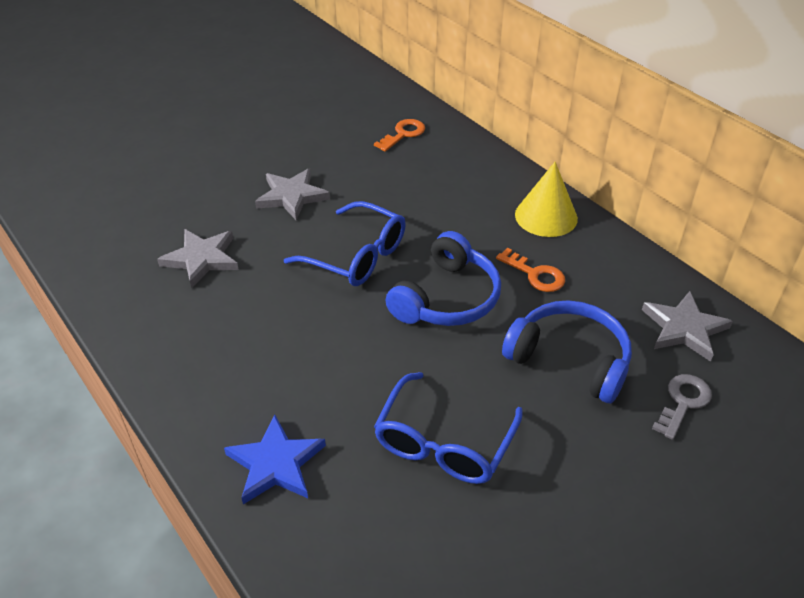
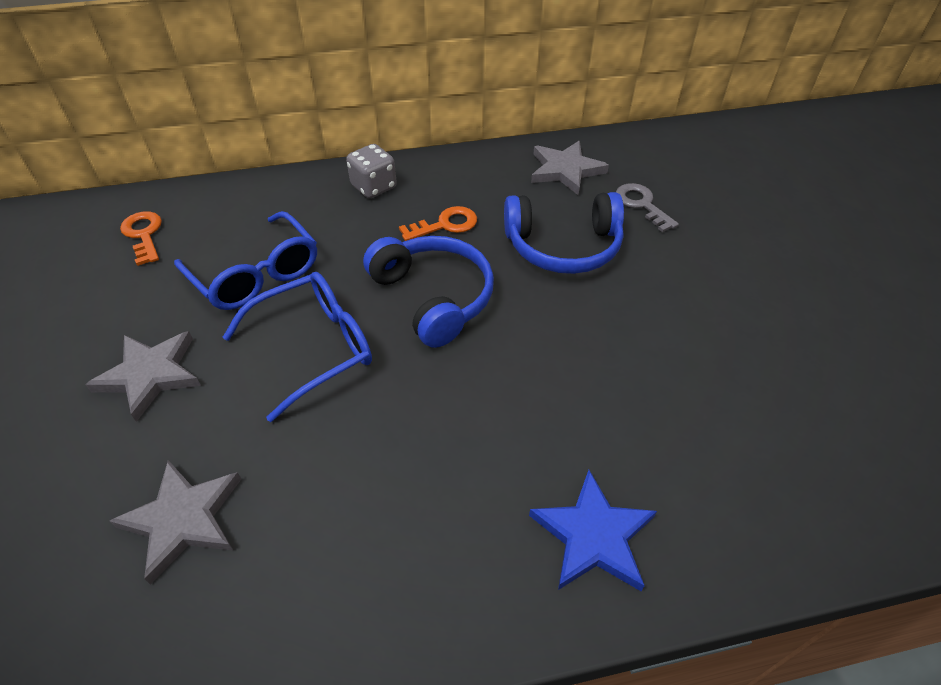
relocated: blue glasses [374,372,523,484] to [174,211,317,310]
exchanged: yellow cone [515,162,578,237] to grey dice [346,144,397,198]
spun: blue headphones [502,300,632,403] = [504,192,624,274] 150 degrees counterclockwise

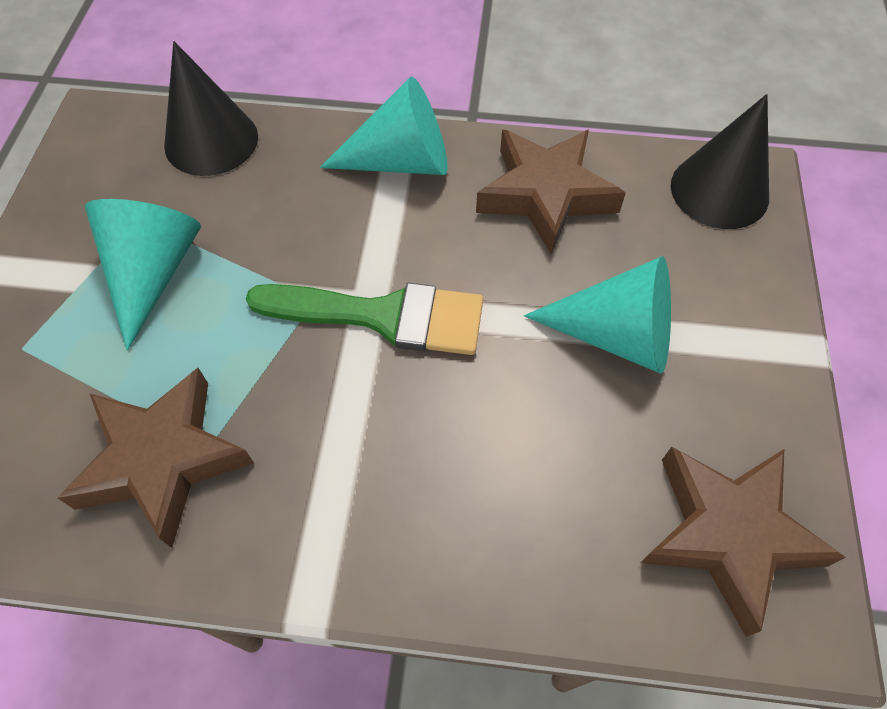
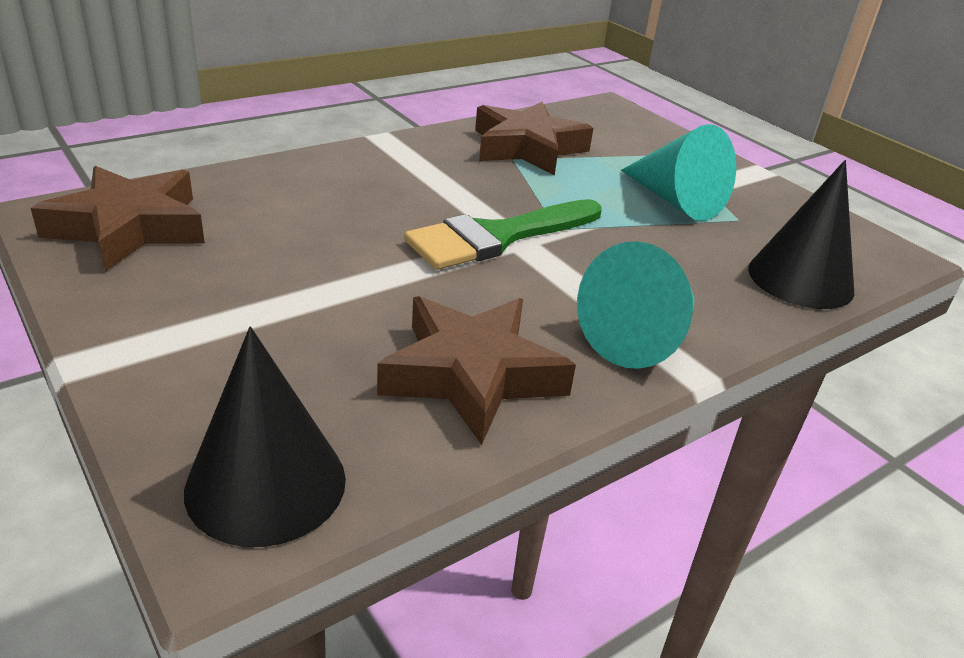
missing: turquoise cone [524,256,671,374]

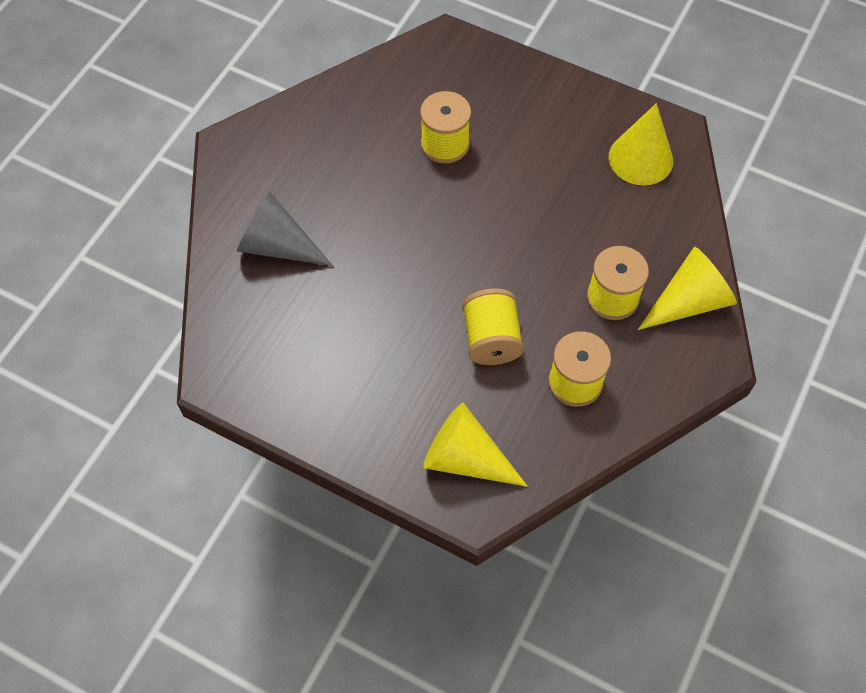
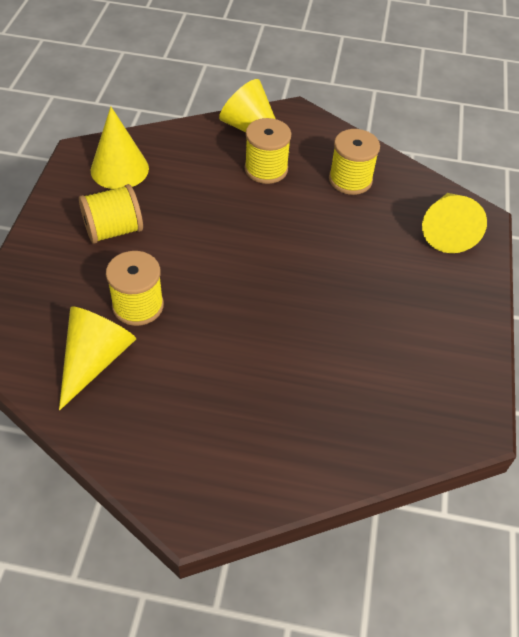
missing: grey cone [237,191,333,266]
appeared: yellow cone [59,306,136,411]
relocated: yellow spool [462,288,524,365] to [79,184,143,244]

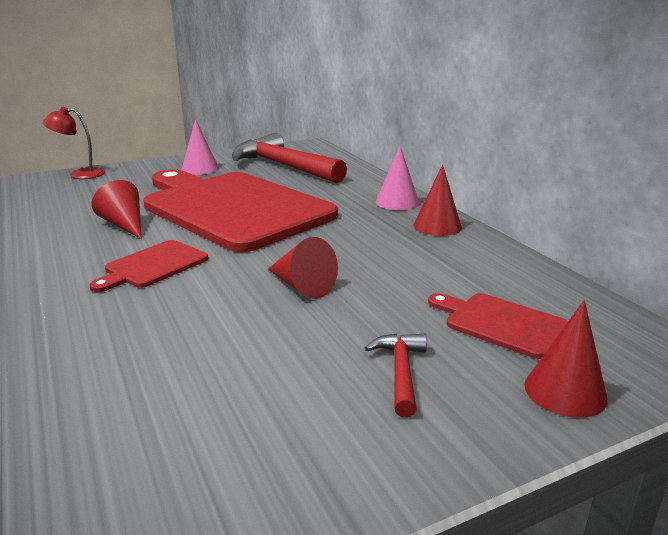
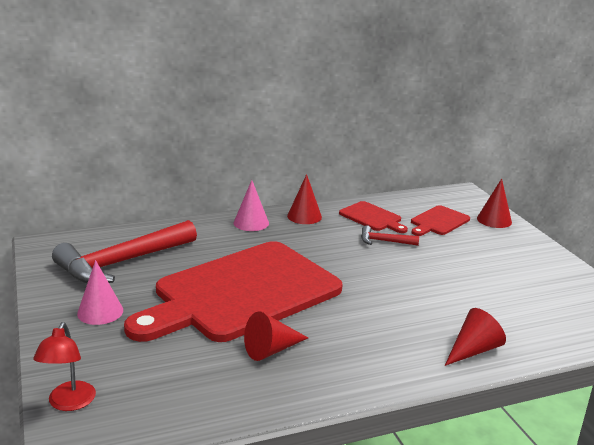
relocated: red cutting board [89,240,208,292] to [339,201,408,233]; red cone [268,237,338,299] to [445,308,506,366]; red hammer [365,333,427,417] to [361,225,419,246]

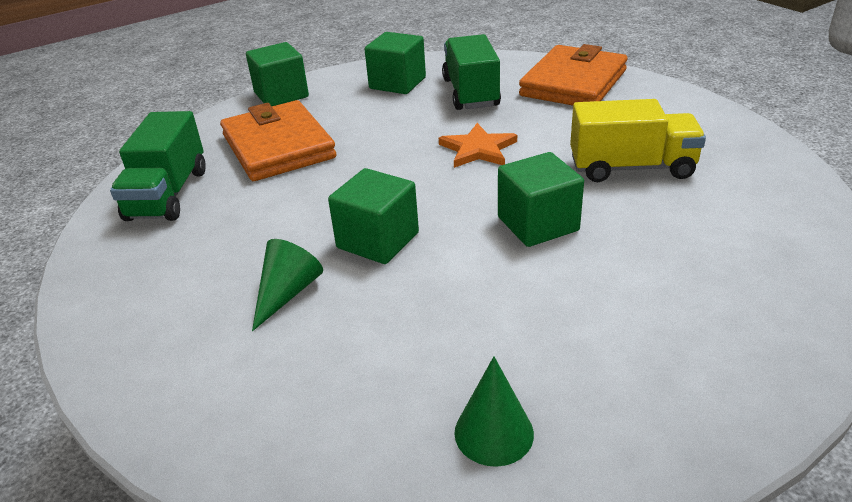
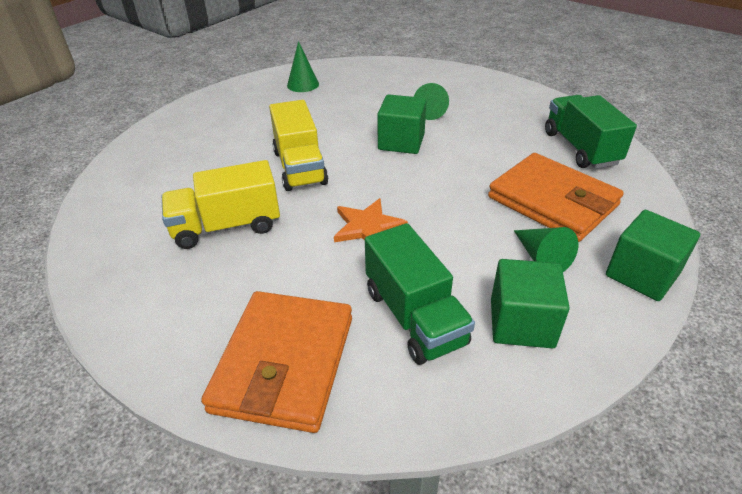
appeared: green cone [514,227,578,272]
exchanged: green cube [498,152,584,247] to yellow truck [269,100,328,191]

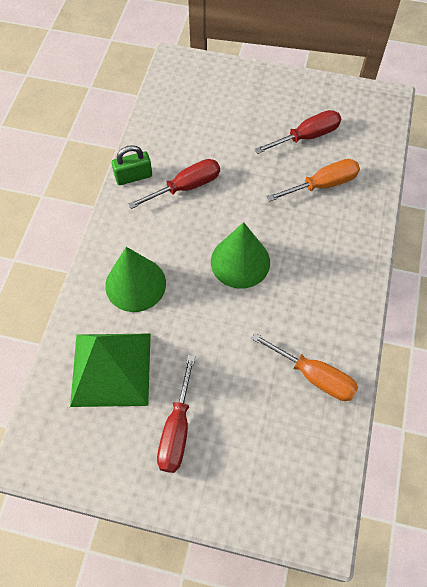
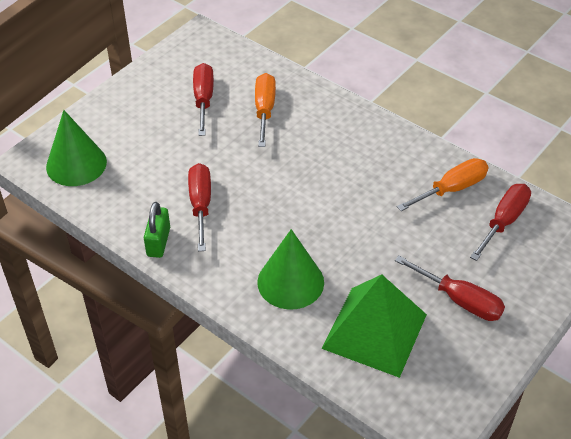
appeared: red screwdriver [470,184,531,261]
relocated: green cone [211,222,270,289] to [46,110,107,186]

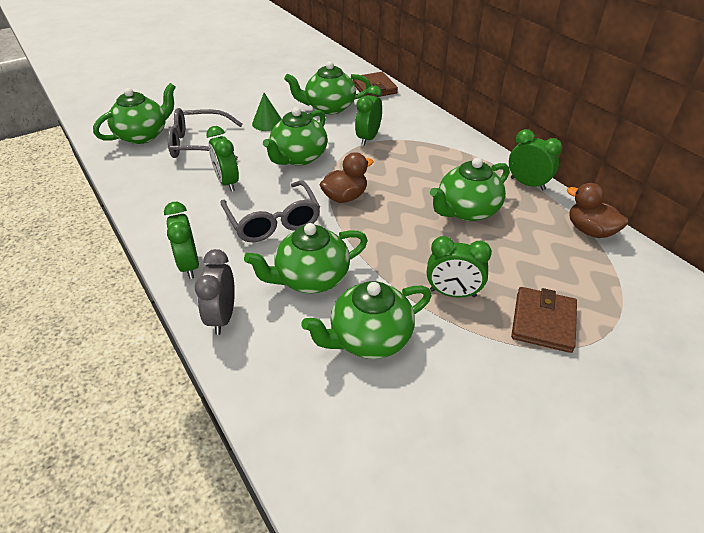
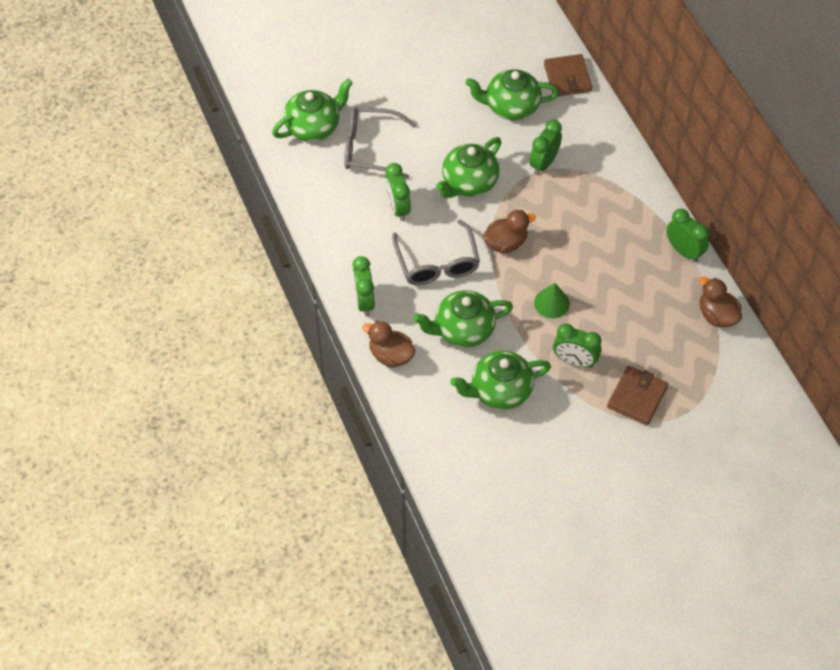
missing: green teapot [430,157,510,221]
relocated: green cone [252,93,281,131] to [534,283,570,318]
exchanged: grey clock [194,249,235,335] to brown duck [362,321,416,368]

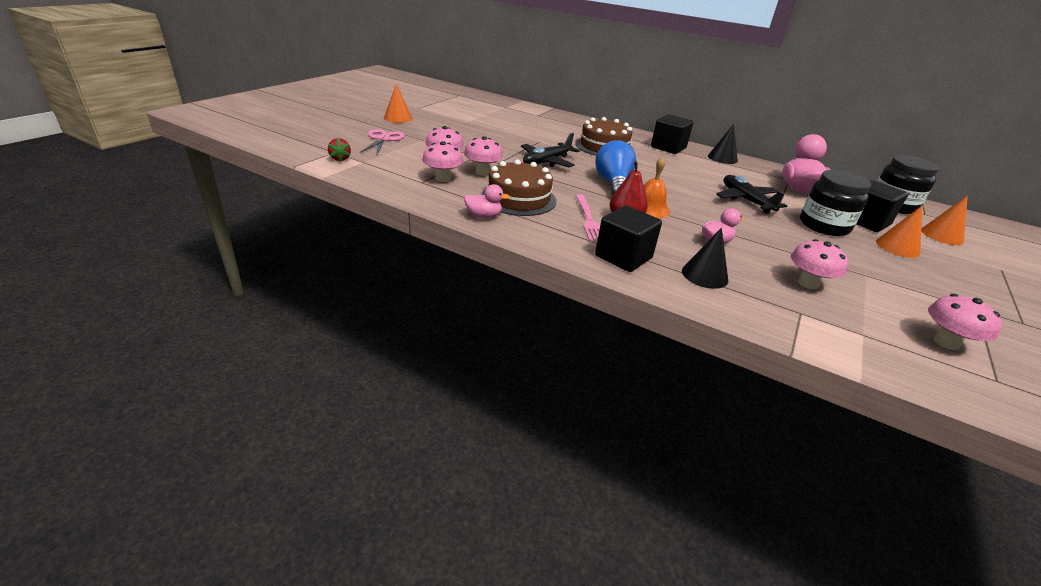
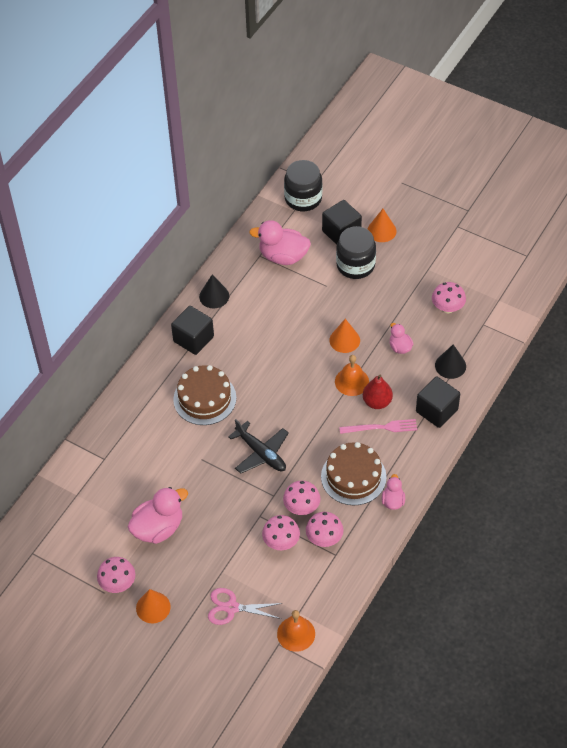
missing: blue light bulb [595,140,636,195]; black plane [716,175,787,213]
appeared: pink duck [128,487,188,544]
relocated: orange cone [921,196,968,245] to [329,319,360,353]; pink mushroom [928,294,1002,350] to [97,557,135,593]
exchanged: red strawberry [328,138,351,161] to orange bell [277,610,315,652]

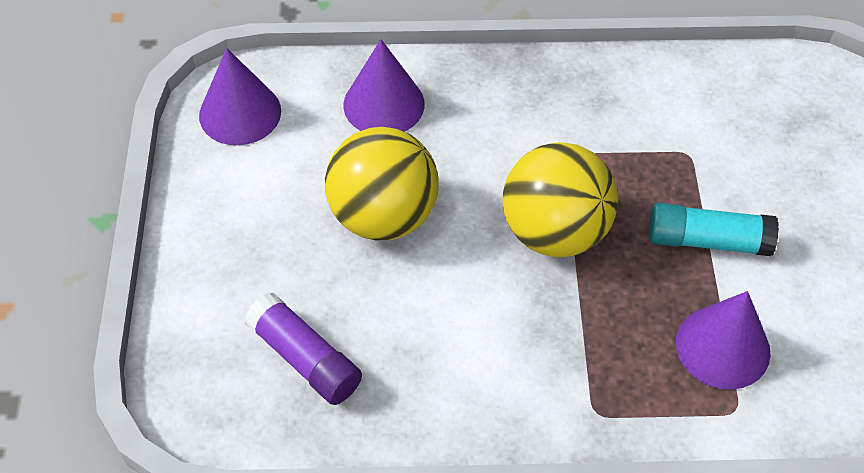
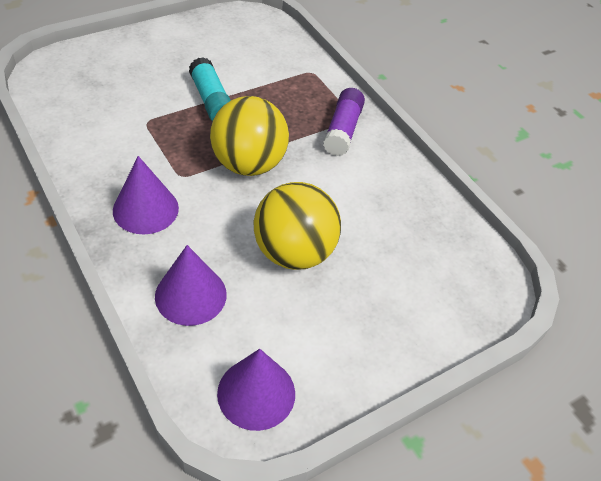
relocated: purple glue stick [244,293,362,405] to [323,88,365,156]; purple cone [676,291,771,390] to [113,156,179,234]

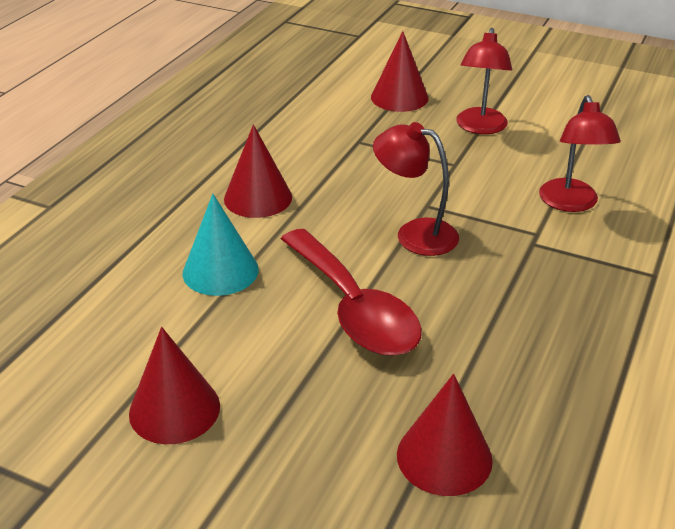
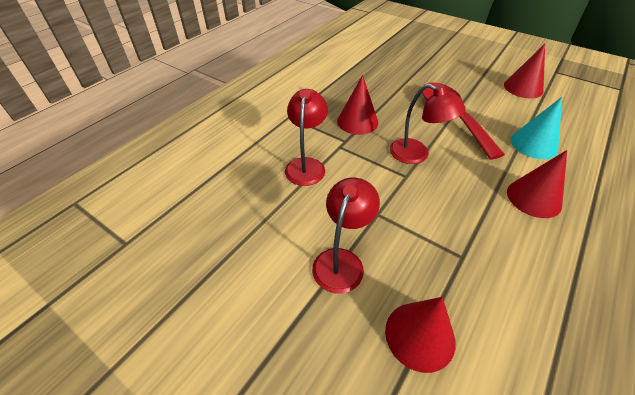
relocated: red cone [397,374,493,496] to [337,75,378,135]

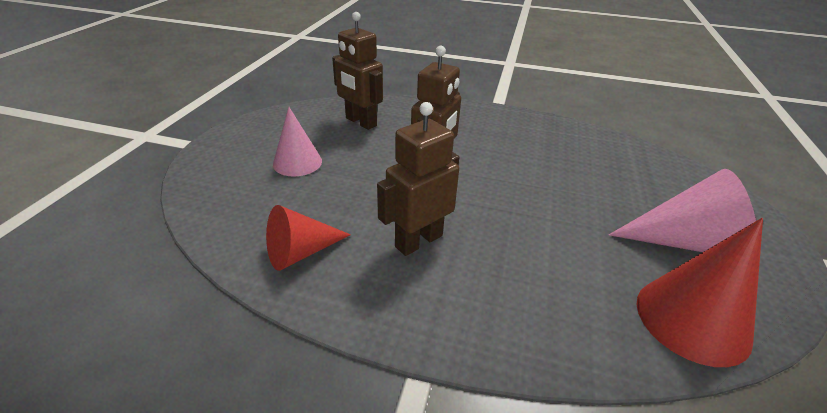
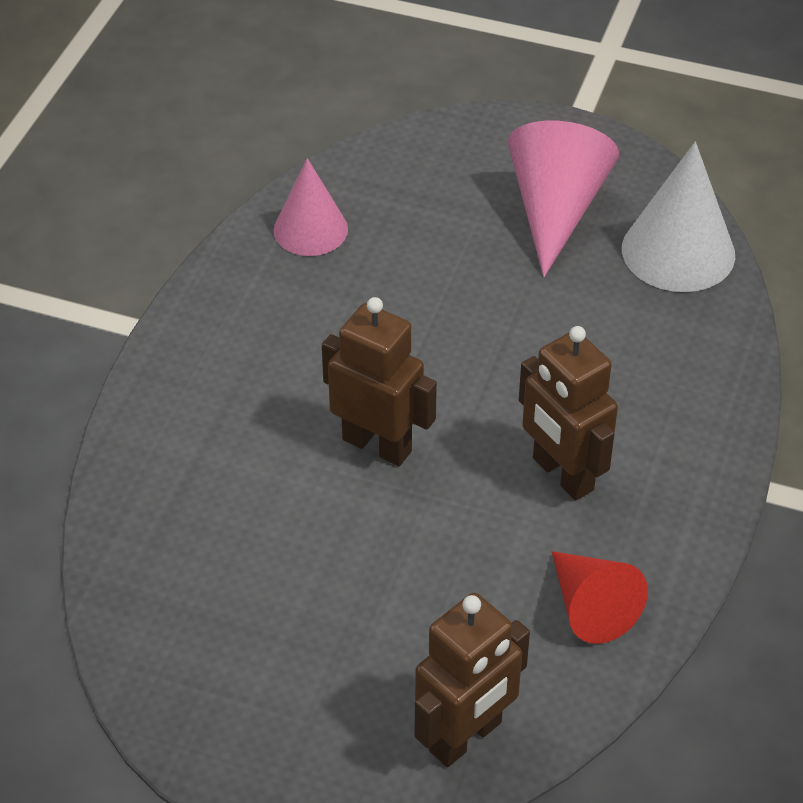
relocated: pink cone [273,107,322,176] to [273,158,348,256]; brown robot [332,12,383,130] to [414,593,530,767]
colour: red cone [637,218,763,367] to white cone [622,142,735,292]

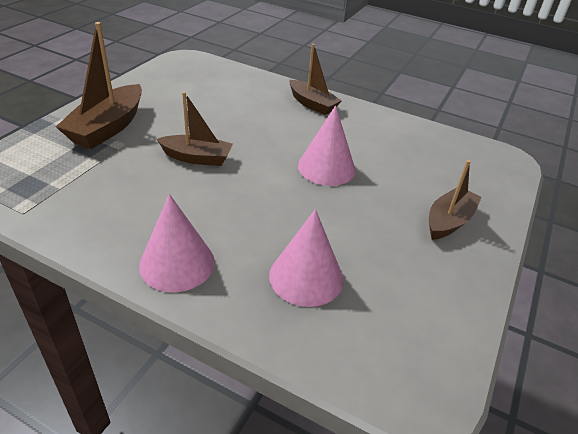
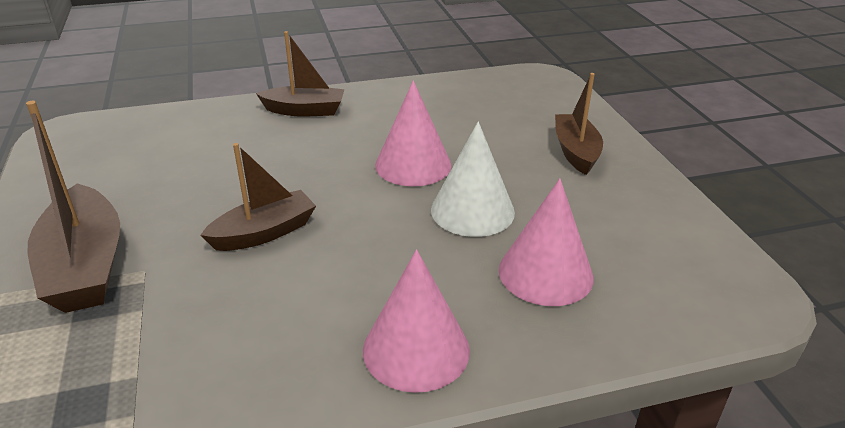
appeared: white cone [431,121,515,237]

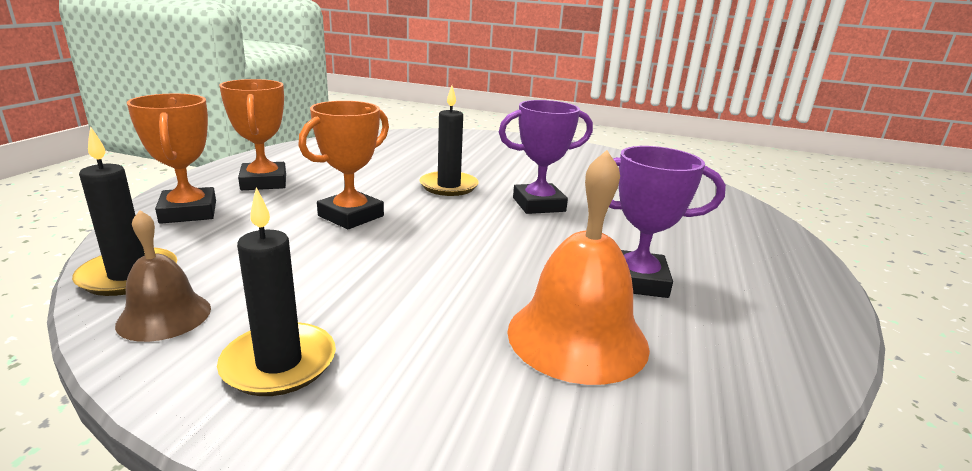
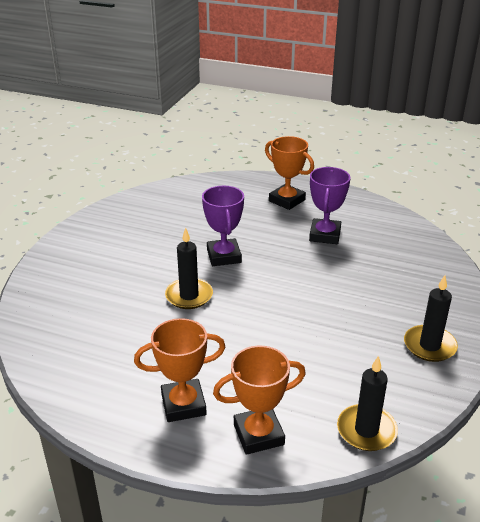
missing: brown bell [115,210,211,342]; orange bell [507,150,650,385]
relocated: orange trophy [298,101,389,229] to [265,136,314,210]

